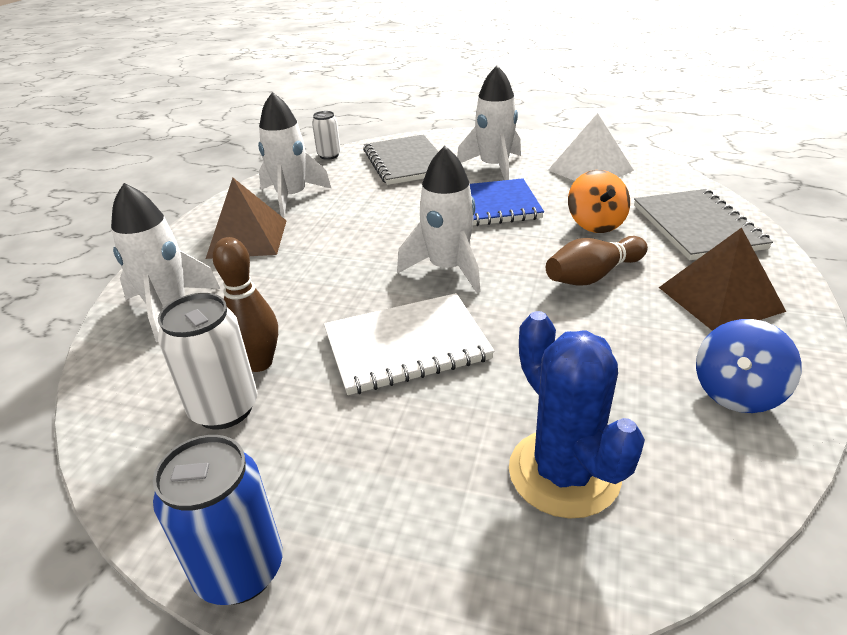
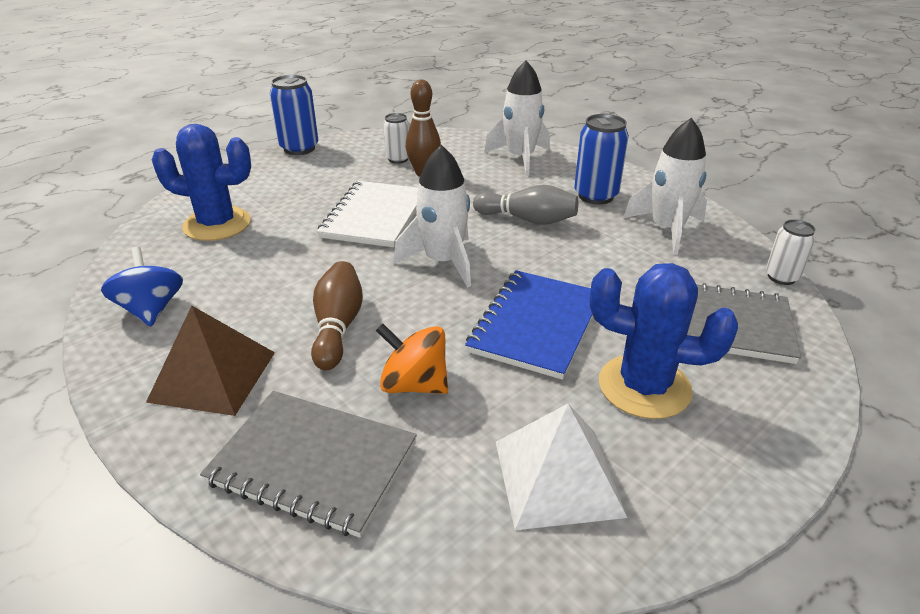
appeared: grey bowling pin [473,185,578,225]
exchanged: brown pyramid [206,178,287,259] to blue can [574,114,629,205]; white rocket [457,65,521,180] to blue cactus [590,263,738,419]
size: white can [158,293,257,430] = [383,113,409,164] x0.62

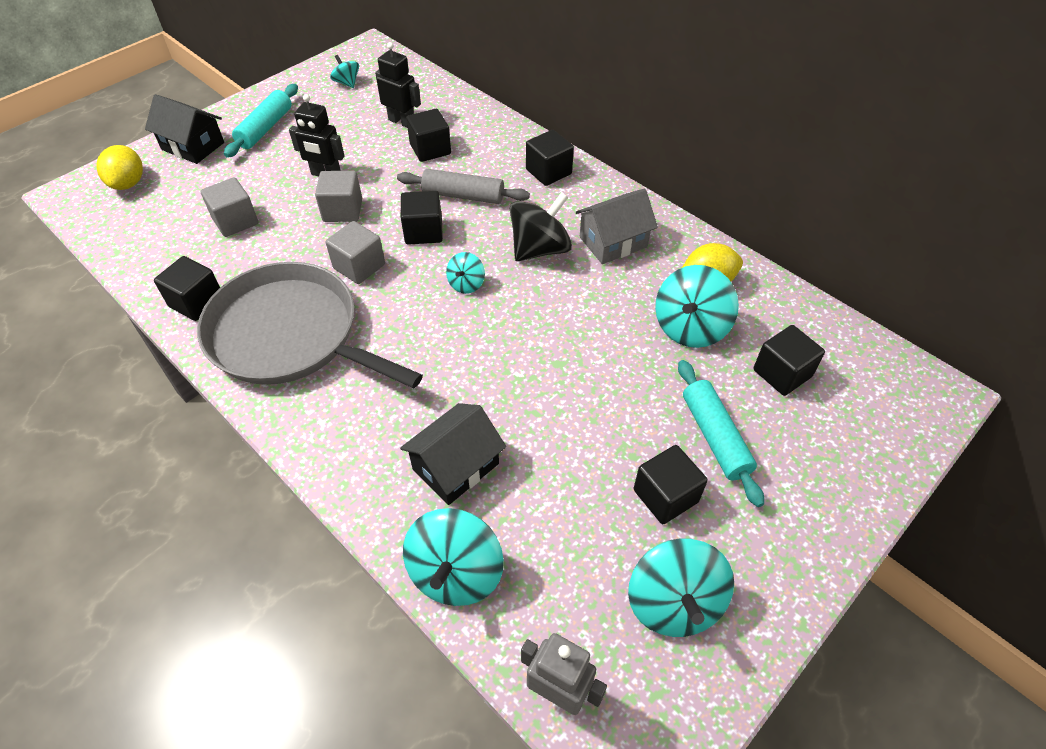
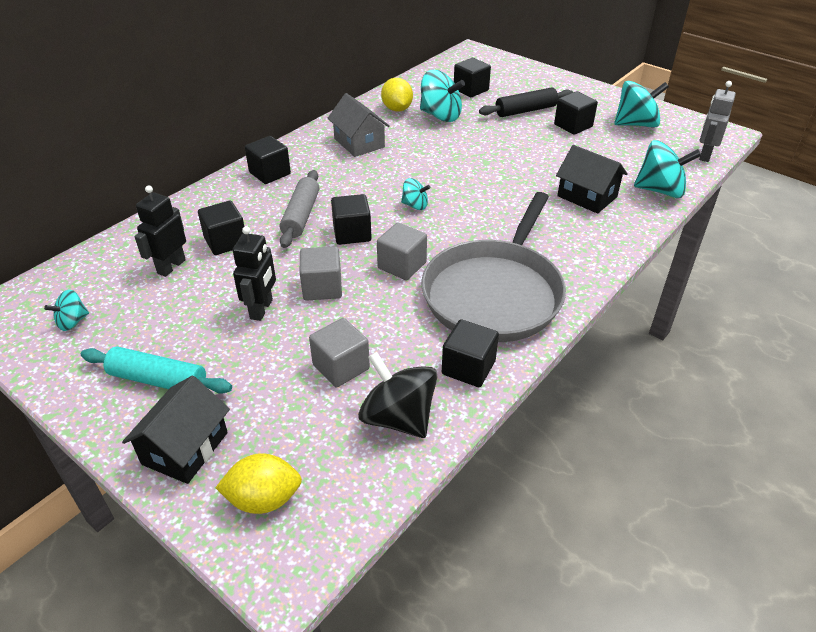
relocated: black spinning top [510,192,572,261] to [358,352,438,438]
colour: turquoise rolling pin [678,360,764,507] to black rolling pin [479,87,573,117]

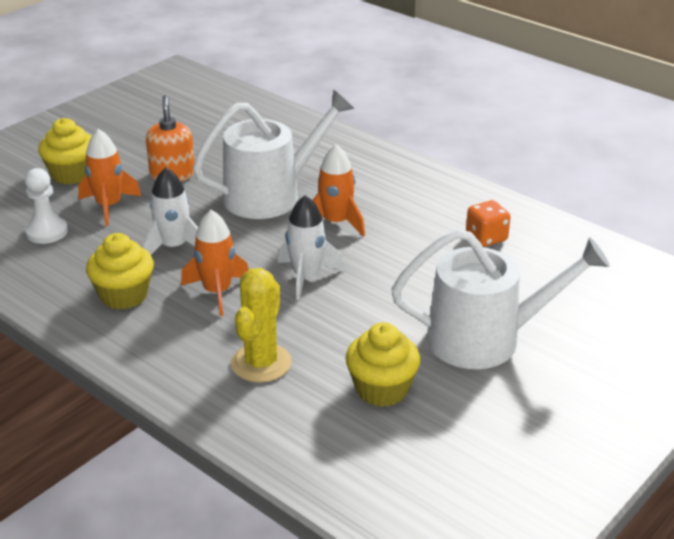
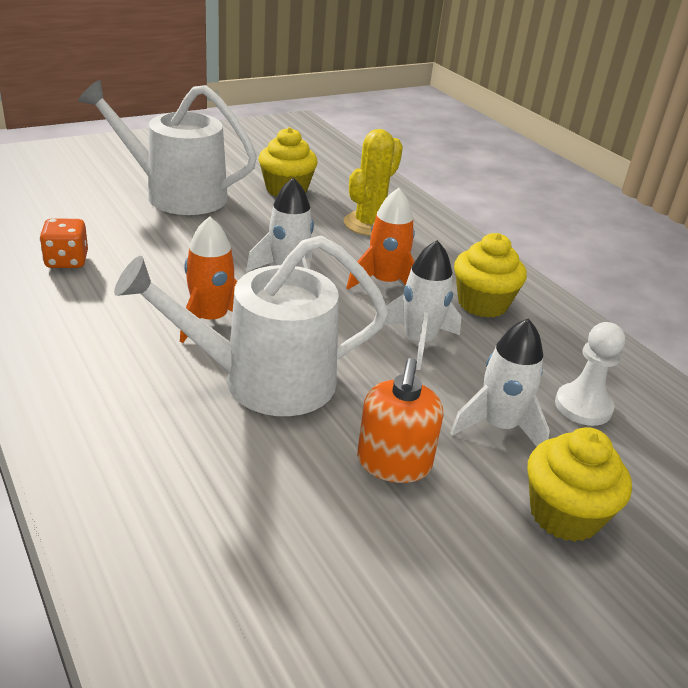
colour: orange rocket [78,129,141,226] to white rocket [450,318,550,447]

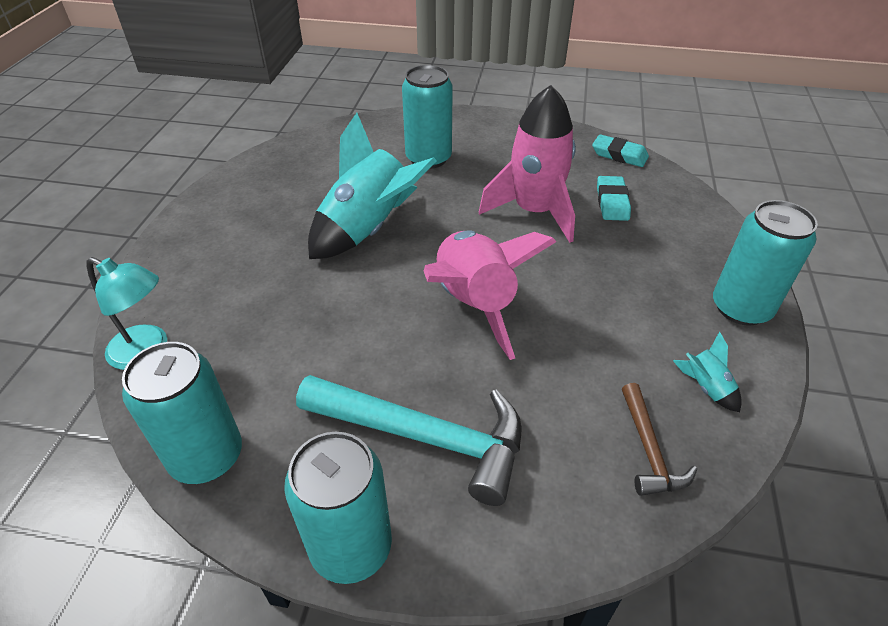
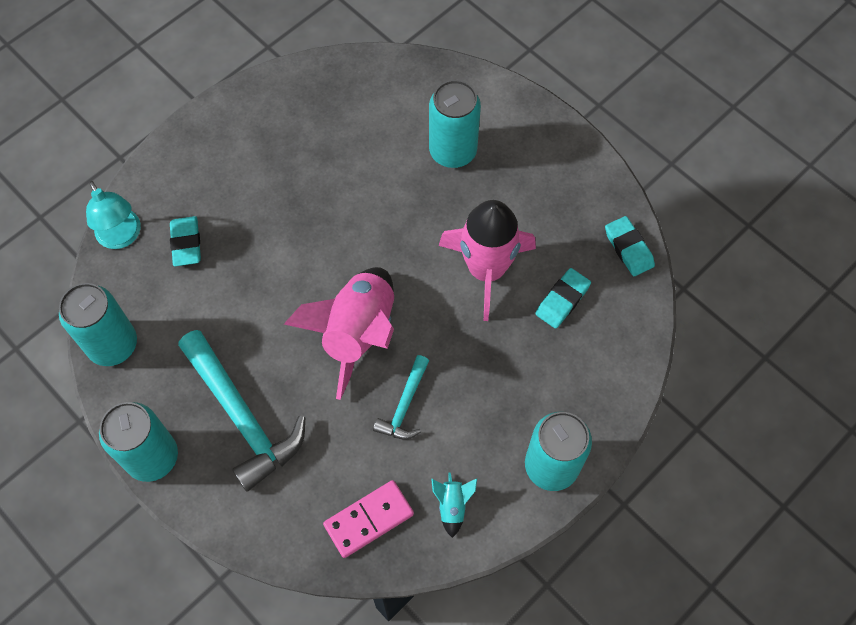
missing: turquoise rocket [308,113,437,259]
appeared: turquoise eraser [170,216,201,266]; turquoise hammer [373,355,429,440]
exchanged: brown hammer [622,383,697,496] to pink domino [323,480,414,558]

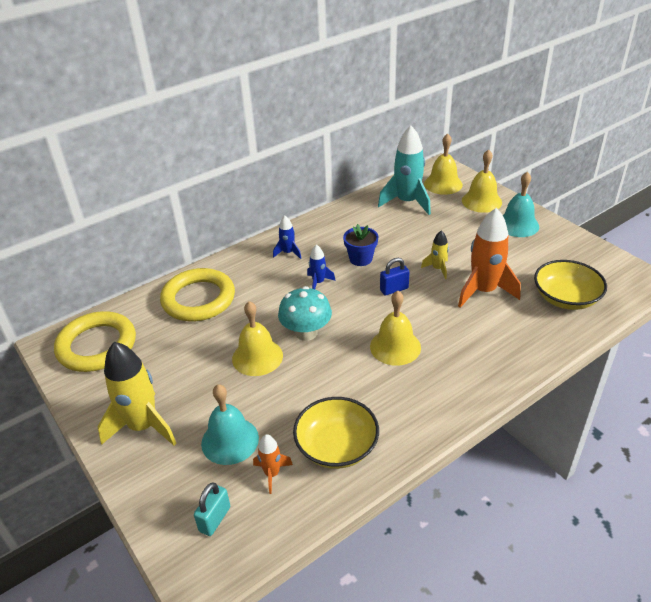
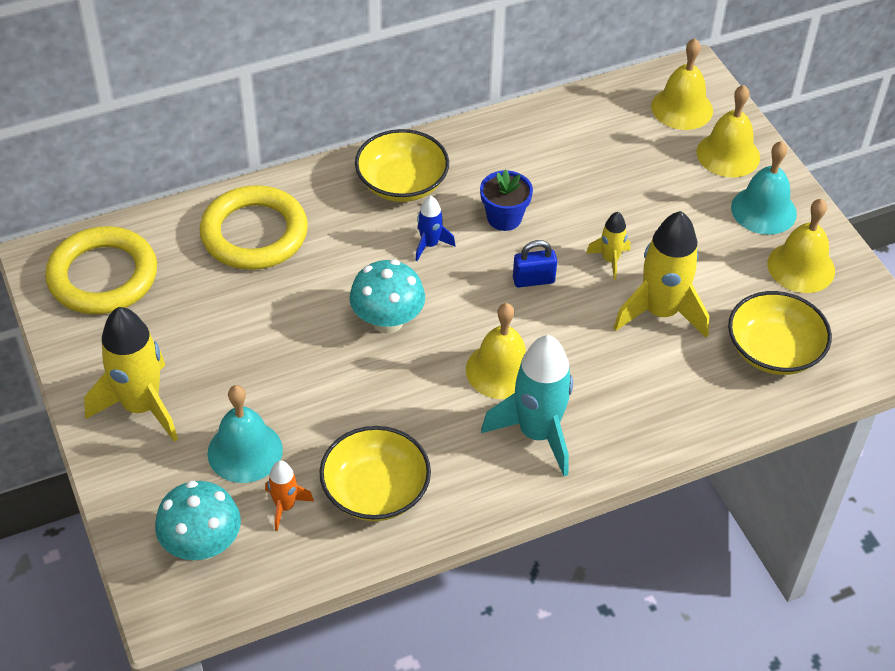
relocated: yellow bell [232,301,283,376] to [767,199,835,293]; turquoise rocket [378,126,431,215] to [481,335,573,476]
exchanged: turquoise padlock [194,482,230,536] to turquoise mushroom [155,481,241,561]; blue rocket [273,216,301,259] to yellow bowl [355,129,449,202]
colour: orange rocket [458,208,521,308] to yellow rocket [614,211,709,338]

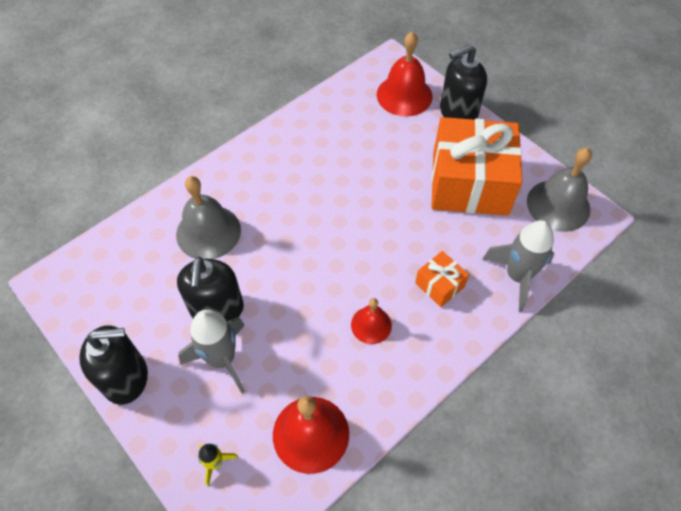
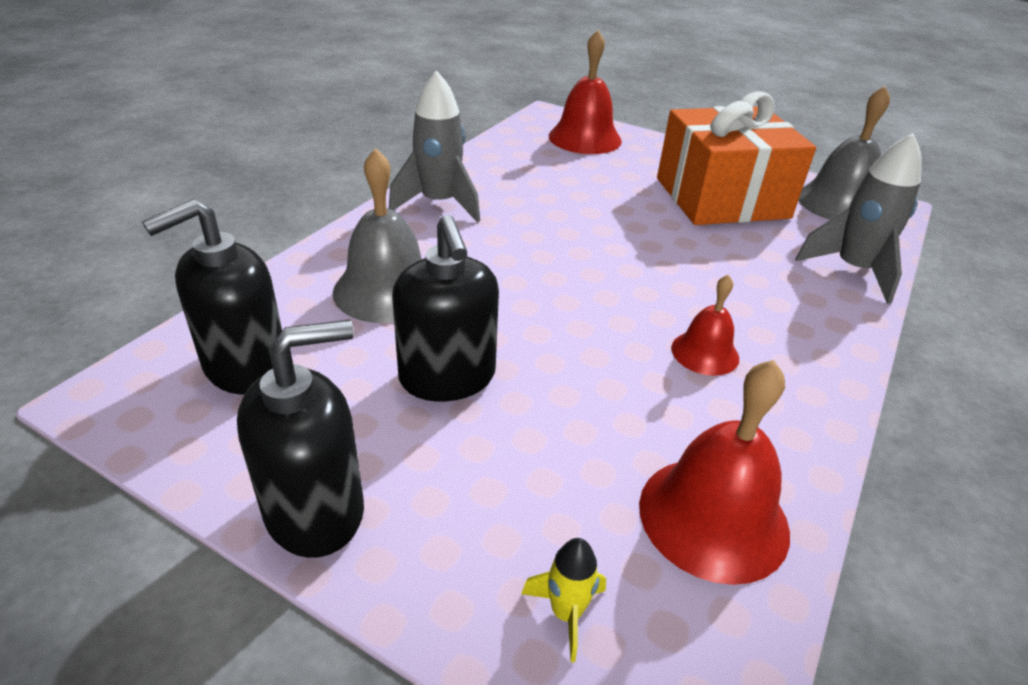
missing: orange gift [415,251,469,307]
relocated: grey rocket [178,310,245,394] to [389,70,480,222]; black soap dispenser [440,45,487,120] to [142,199,282,394]

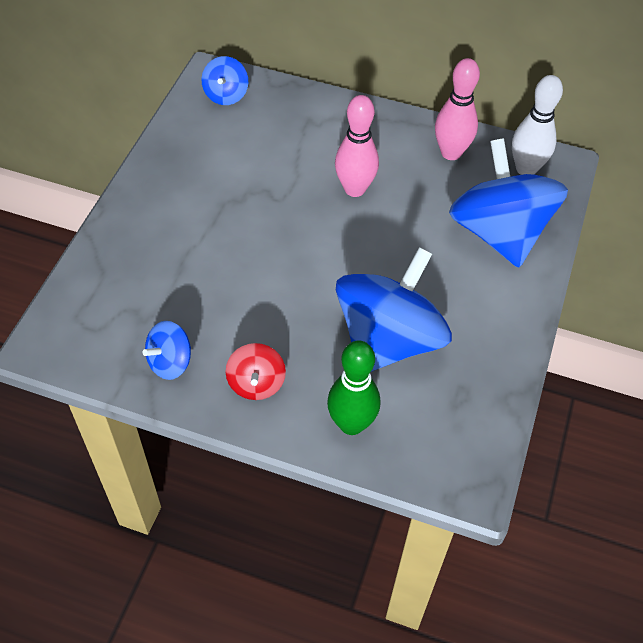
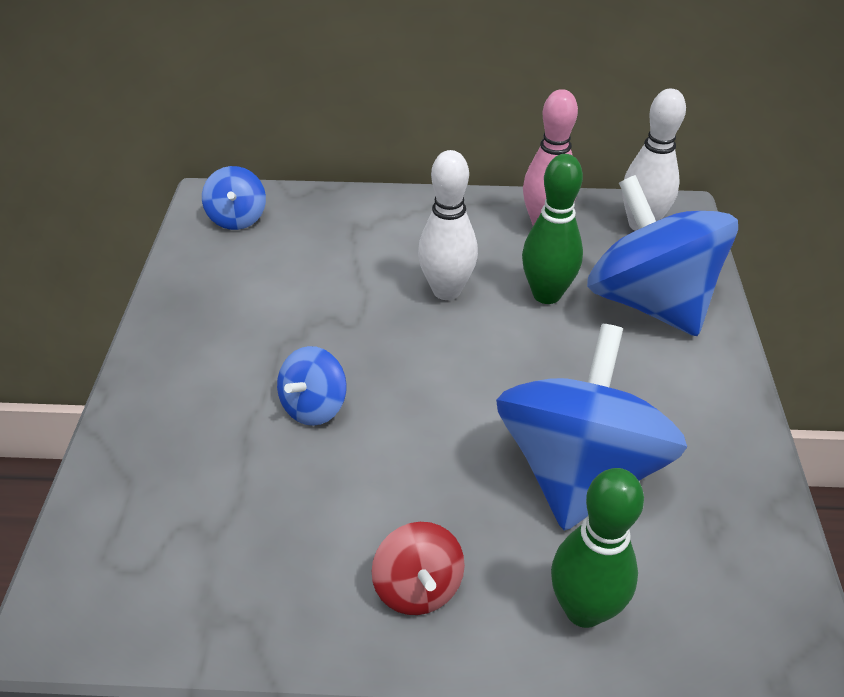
appeared: green bowling pin [522,154,583,304]
relocated: blue spinning top [143,321,191,380] to [277,346,347,426]
colour: pink bowling pin [335,95,379,197] to white bowling pin [418,150,478,300]

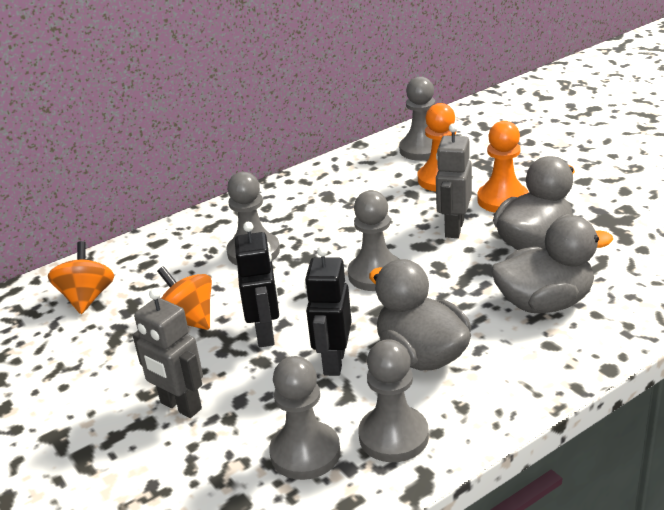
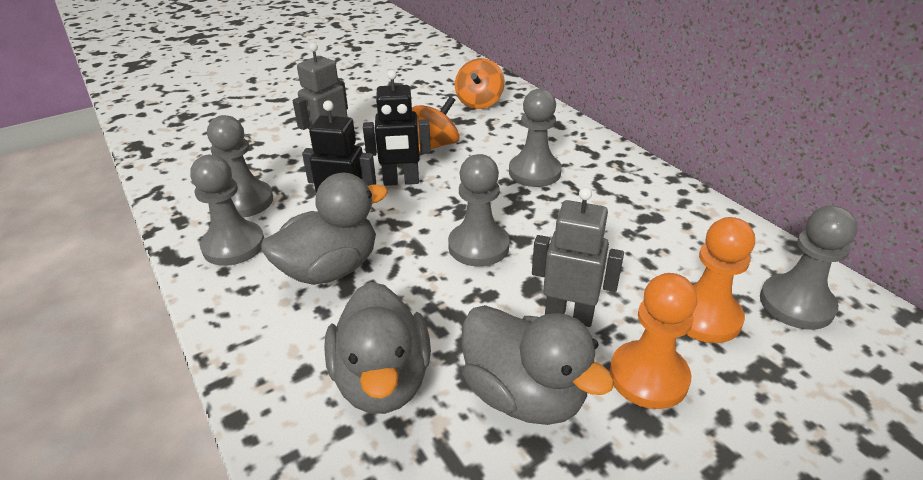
spun: orange spinning top [48,241,114,314] = [455,58,505,109] 105 degrees clockwise

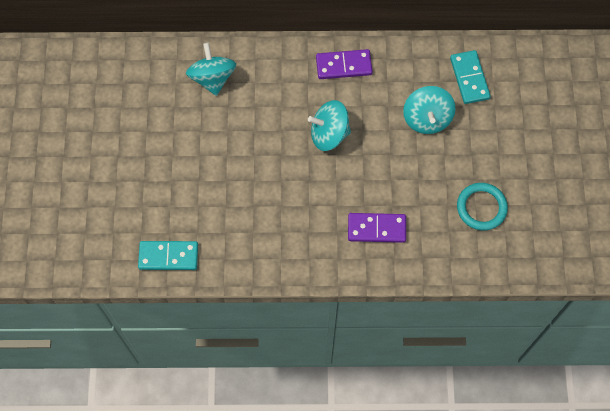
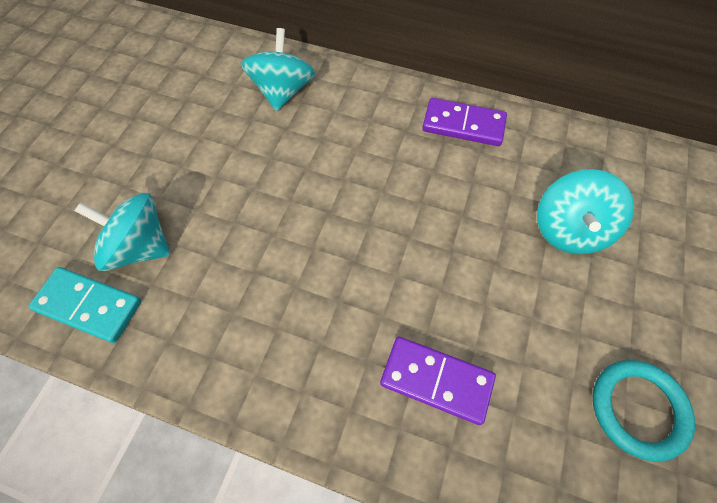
missing: turquoise domino [450,50,491,104]
relocated: turquoise spinning top [308,100,351,151] to [75,193,170,271]

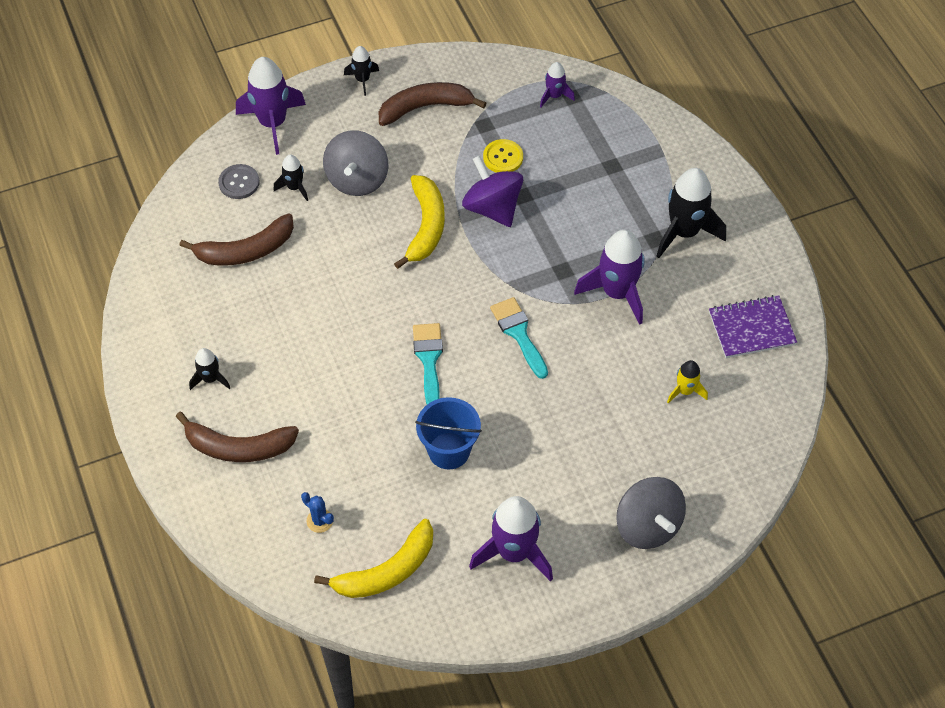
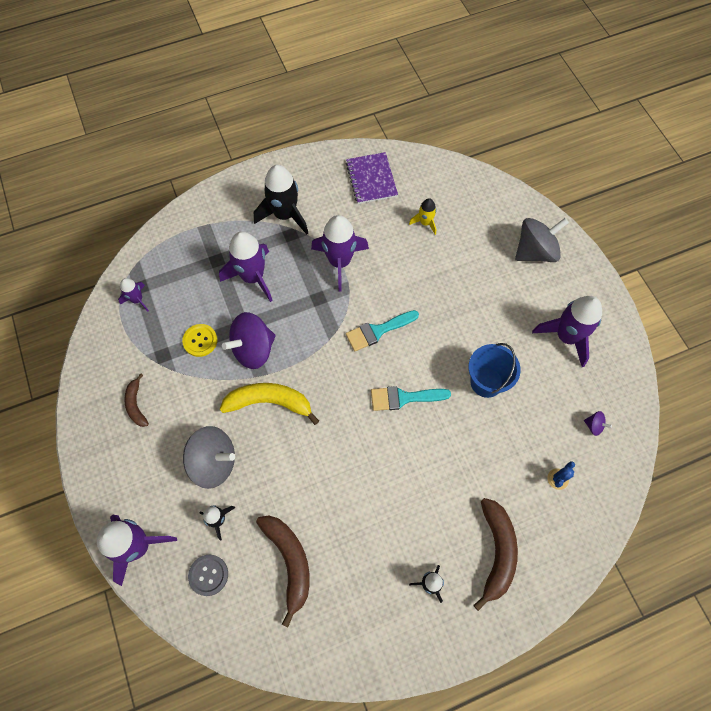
missing: black rocket [344,46,379,96]
appeared: purple rocket [219,231,273,302]
exchanged: yellow banana [314,519,433,598] to purple spinning top [584,411,612,436]
size: brown banana [379,82,486,126] = [124,373,149,427] x0.57

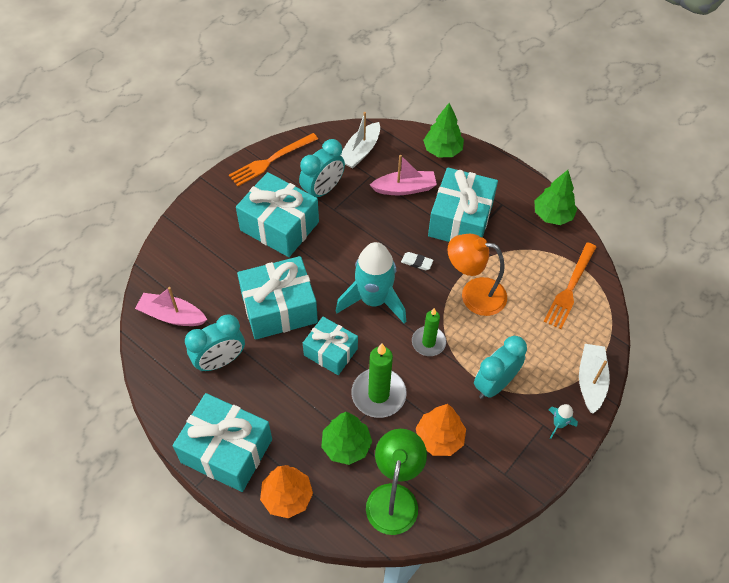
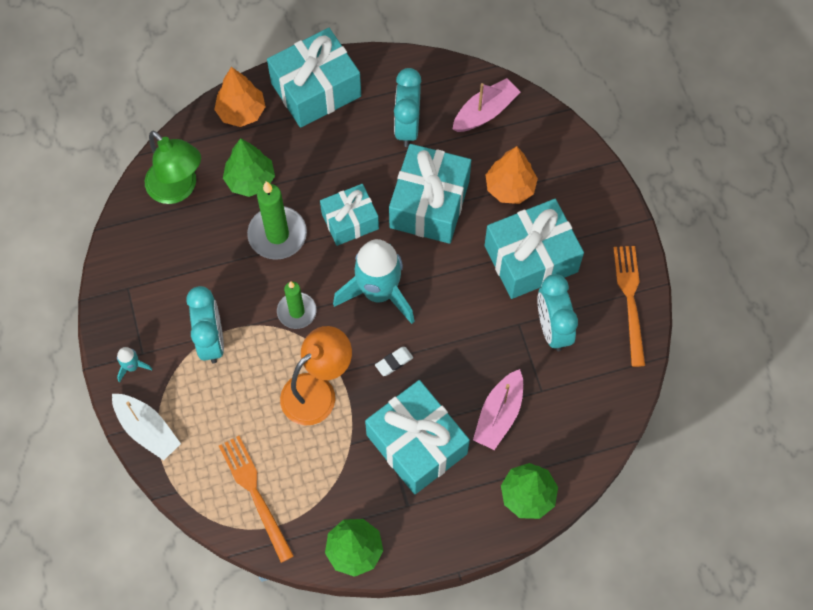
missing: white boat [341,112,380,169]
relocated: orange tree [416,404,466,456] to [486,146,538,204]

